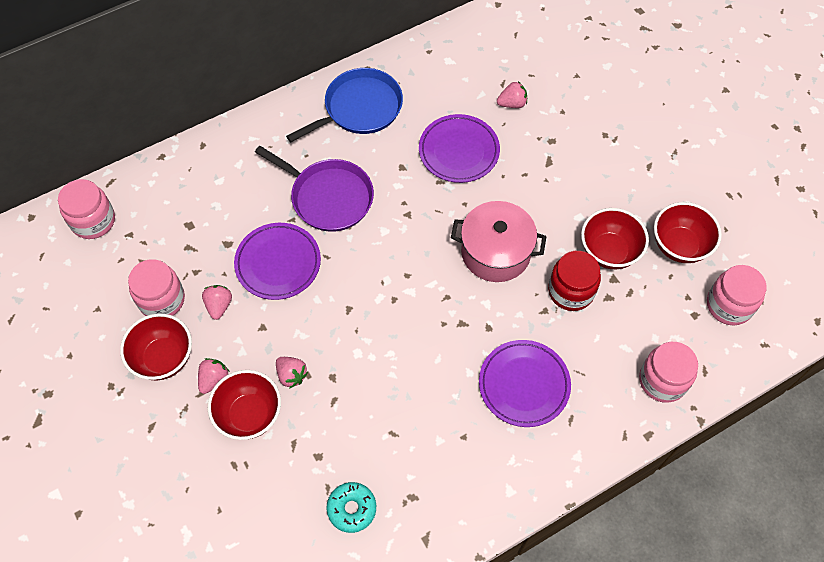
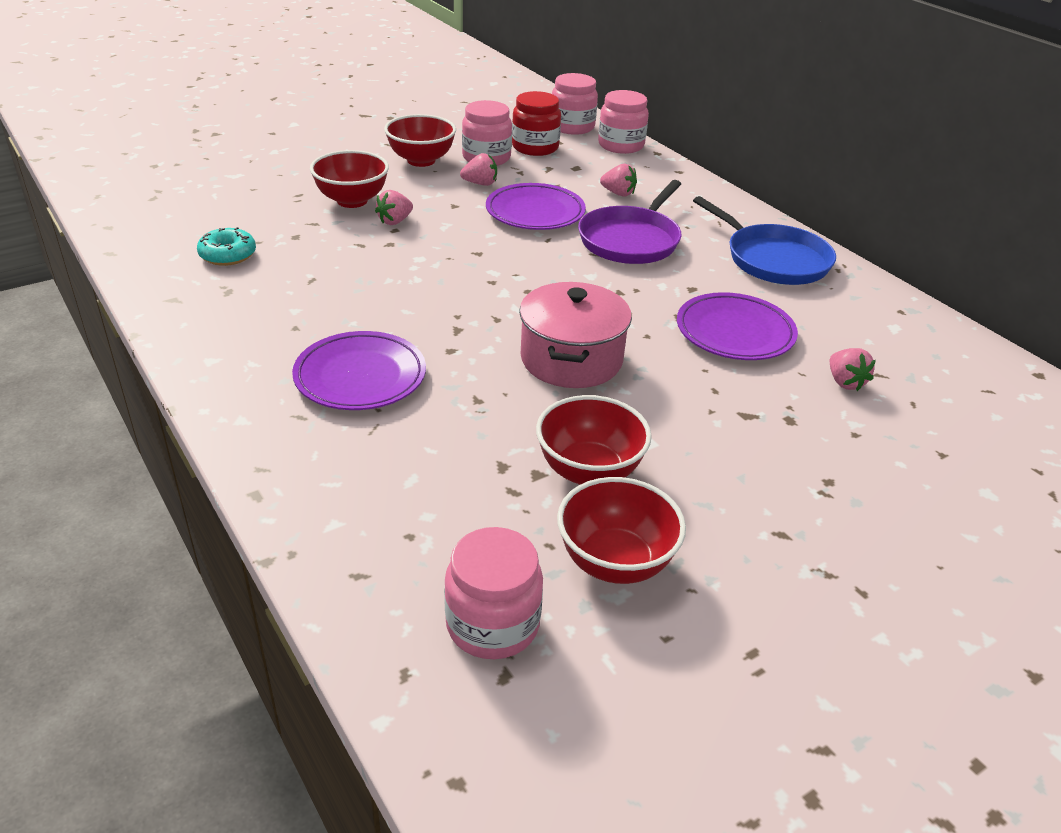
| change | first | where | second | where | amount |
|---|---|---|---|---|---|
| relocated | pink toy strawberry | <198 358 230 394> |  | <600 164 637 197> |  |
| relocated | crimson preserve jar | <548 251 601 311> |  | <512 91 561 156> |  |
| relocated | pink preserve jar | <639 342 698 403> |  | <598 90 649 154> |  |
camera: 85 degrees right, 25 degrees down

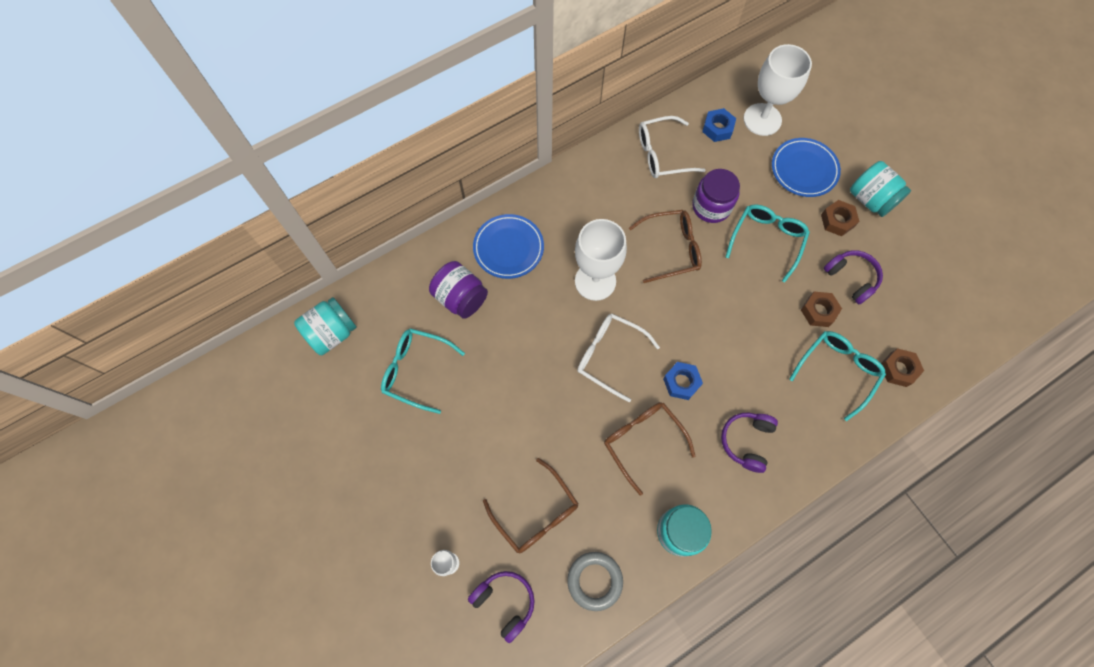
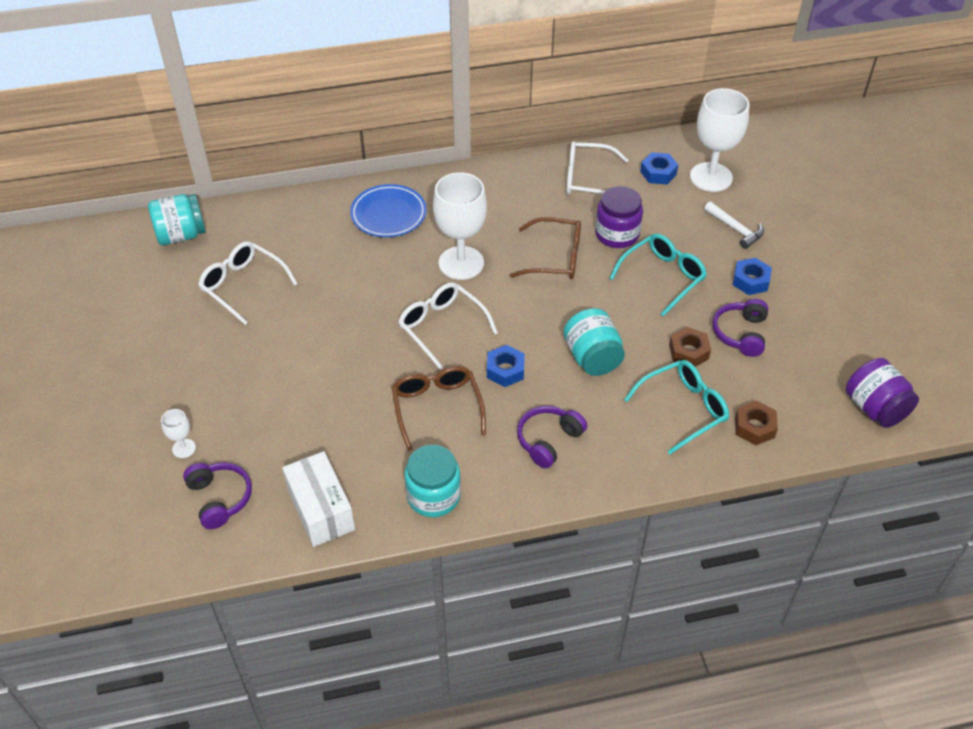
| change | first | where | second | where | amount |
|---|---|---|---|---|---|
| missing | brown eyeglasses | <483 458 578 554> |  |  |  |
| relocated | violet preserve jar | <429 261 488 319> |  | <846 358 919 428> |  |
| relocated | aqua preserve jar | <850 161 911 217> |  | <563 308 625 376> |  |
| exchanged | ash-grey ring | <567 552 623 611> | white box | <282 451 355 547> |  |
| exchanged | cobalt plate | <772 138 841 197> | white carpenter's hammer | <704 201 764 249> |  |
| colour | aqua eyeglasses | <381 328 465 414> | white eyeglasses | <198 241 298 325> |  |
| colour | brown hex nut | <821 200 860 236> | cobalt hex nut | <733 258 772 295> |  |
| spun | violet over-ear headphones | <824 250 883 304> |  | <713 299 768 357> | 150 degrees counterclockwise |
camera: 20 degrees right, 20 degrees down

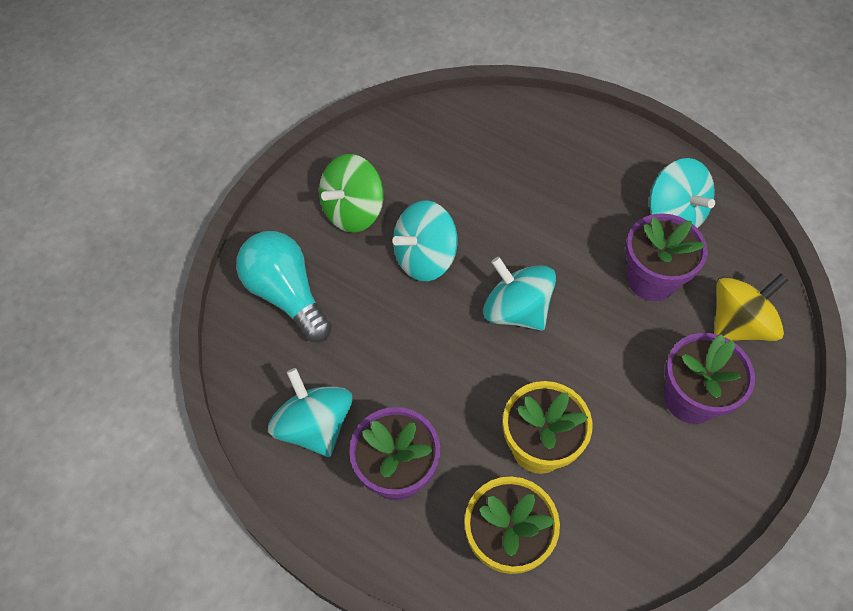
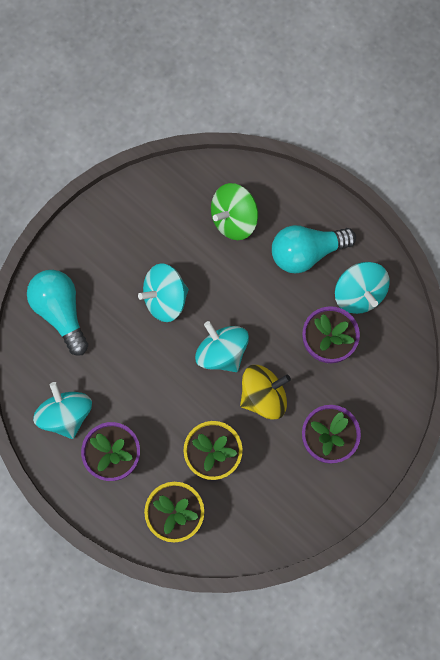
| change | first | where | second | where | amount |
|---|---|---|---|---|---|
| appeared |  |  | aqua bulb | <272 225 356 274> |  |
| relocated | green whirligig | <319 154 384 233> |  | <211 183 258 240> |  |
| relocated | yellow whirligig | <714 273 788 341> |  | <240 365 291 420> |  |
camera: 10 degrees right, 15 degrees up

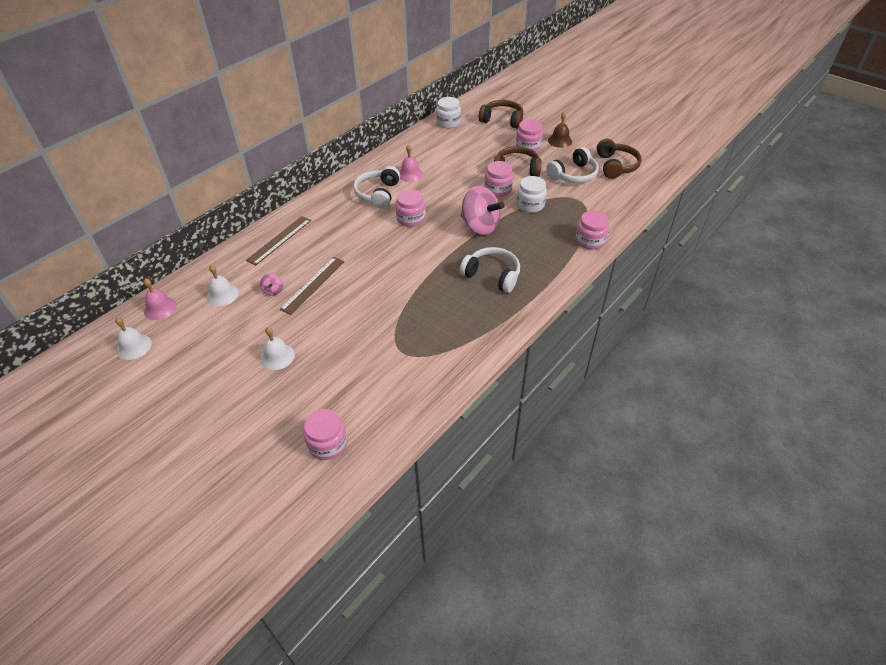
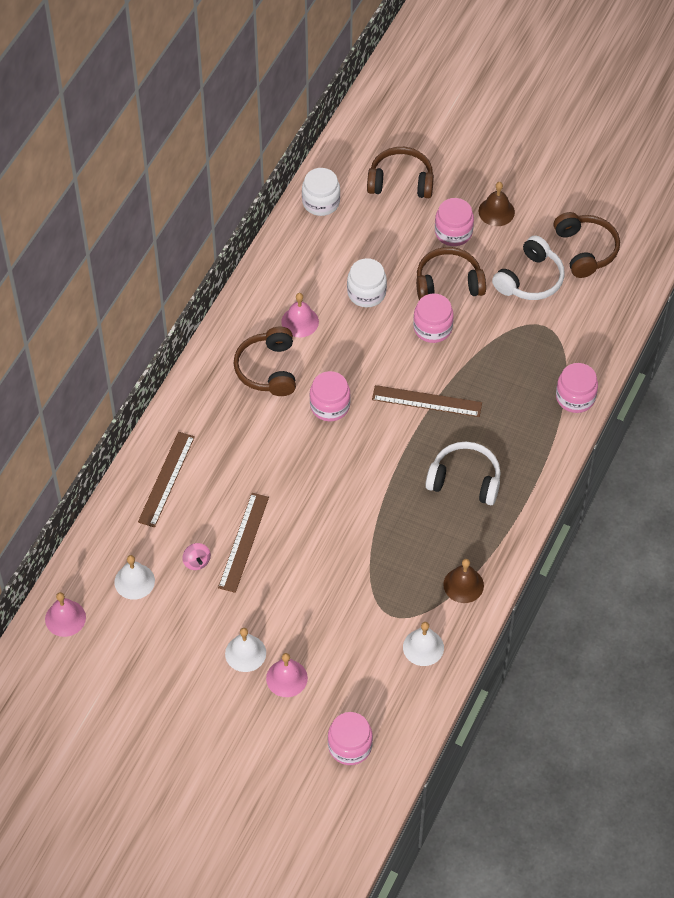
| change | first | where | second | where | amount |
|---|---|---|---|---|---|
| appeared |  |  | pink hand bell | <266 653 308 697> |  |
| appeared |  |  | brown hand bell | <443 559 484 603> |  |
| relocated | white hand bell | <115 317 152 360> |  | <403 622 444 666> |  |
| relocated | white preserve jar | <517 176 547 213> |  | <347 258 387 307> |  |
| exchanged | pink whirligig | <460 186 505 235> | brown straightedge | <372 385 482 417> |  |
| colour | white over-ear headphones | <353 166 400 209> | brown over-ear headphones | <234 327 296 396> |  |
camera: 15 degrees left, 10 degrees up

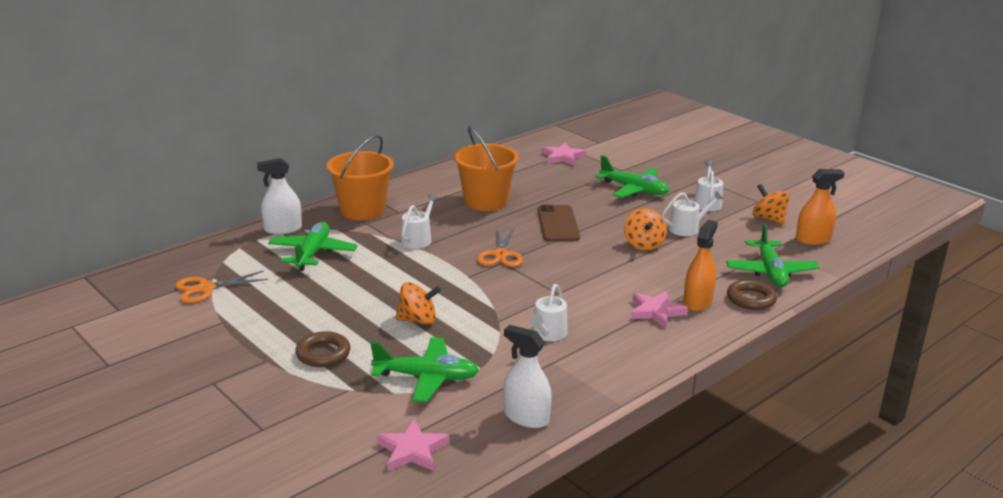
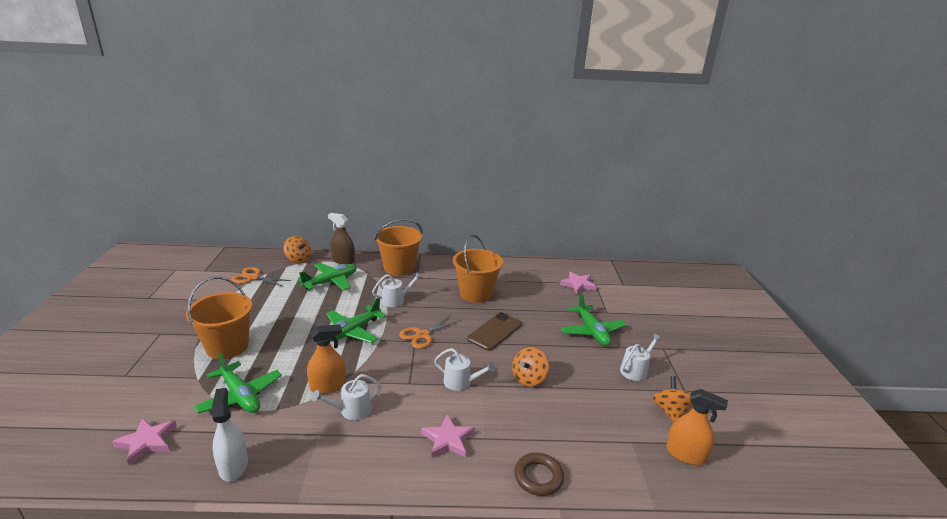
| change | first | where | second | where | amount |
|---|---|---|---|---|---|
| relocated | bright orange whirligig | <395 282 441 325> |  | <284 236 311 263> |  |
| relocated | white watering can | <662 191 723 236> |  | <434 348 496 391> |  |
| relocated | bright orange sprayer | <683 220 718 311> |  | <307 324 346 394> |  |
| relocated | green aeroplane | <726 223 820 287> |  | <326 297 387 343> |  |
| exchanged | brown ring | <295 331 351 367> | bright orange sand bucket | <186 277 252 359> |  |
| colour | white sprayer | <257 158 302 234> | brown sprayer | <328 213 355 264> |  |
camera: 40 degrees right, 0 degrees up

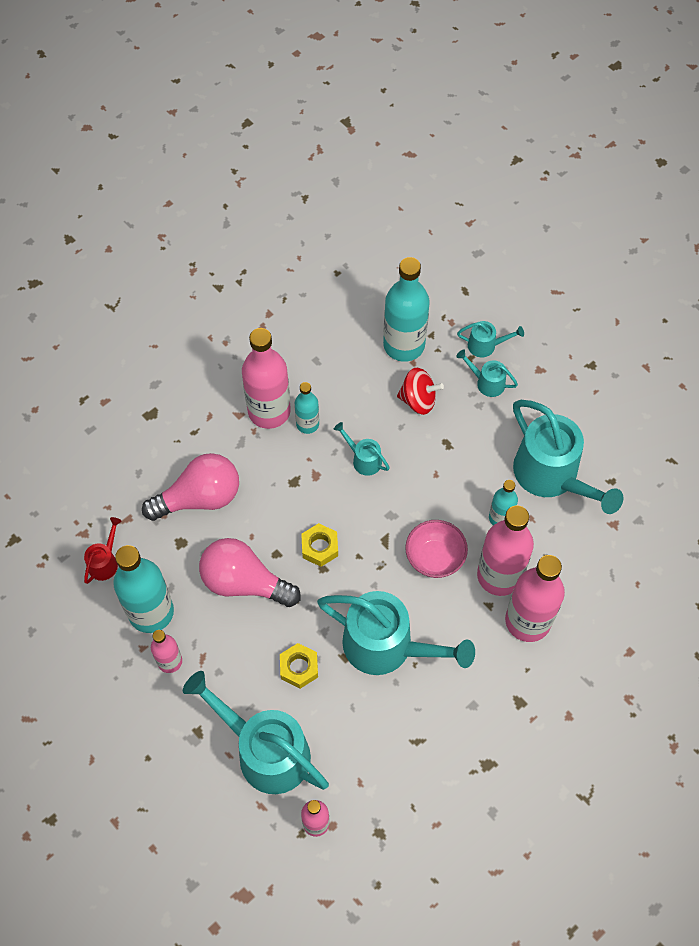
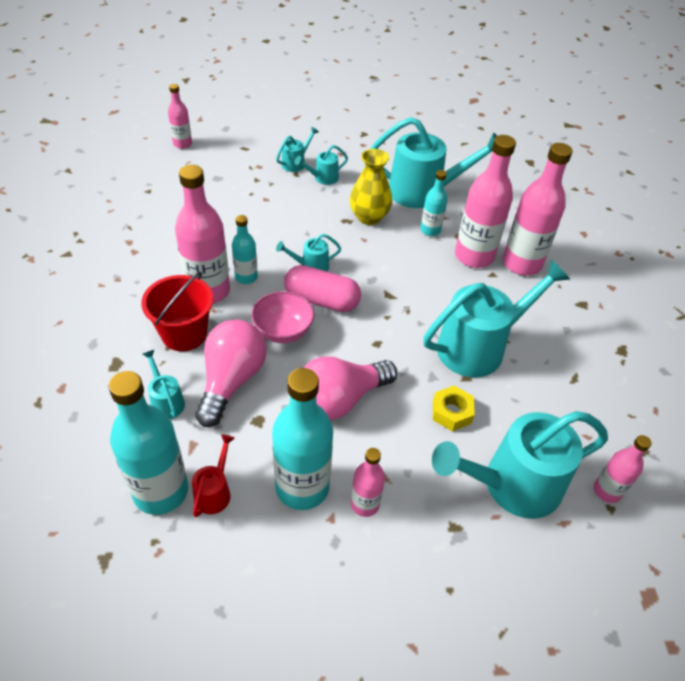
| change | first | where | second | where | amount |
|---|---|---|---|---|---|
| missing | yellow hex nut | <301 523 338 567> |  |  |  |
| missing | crimson whirligig | <397 368 444 415> |  |  |  |
| appeared |  |  | crimson sand bucket | <141 272 213 351> |  |
| appeared |  |  | aqua watering can | <143 350 185 419> |  |
| appeared |  |  | pink drink bottle | <168 84 192 149> |  |
| appeared |  |  | pink pill | <284 265 361 312> |  |
| appeared |  |  | yellow vase | <350 149 392 225> |  |
| relocated | aqua drink bottle | <383 257 430 362> |  | <109 371 188 515> |  |
| relocated | pink deep dish | <405 520 468 578> |  | <251 291 314 343> |  |
| spun | crimson watering can | <84 517 122 584> |  | <192 434 235 517> | 45 degrees clockwise |
camera: 55 degrees left, 15 degrees down

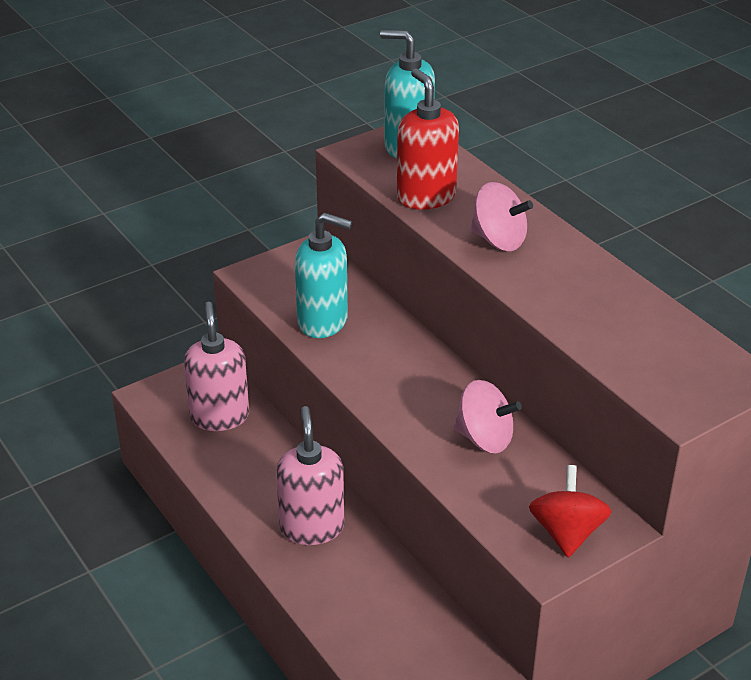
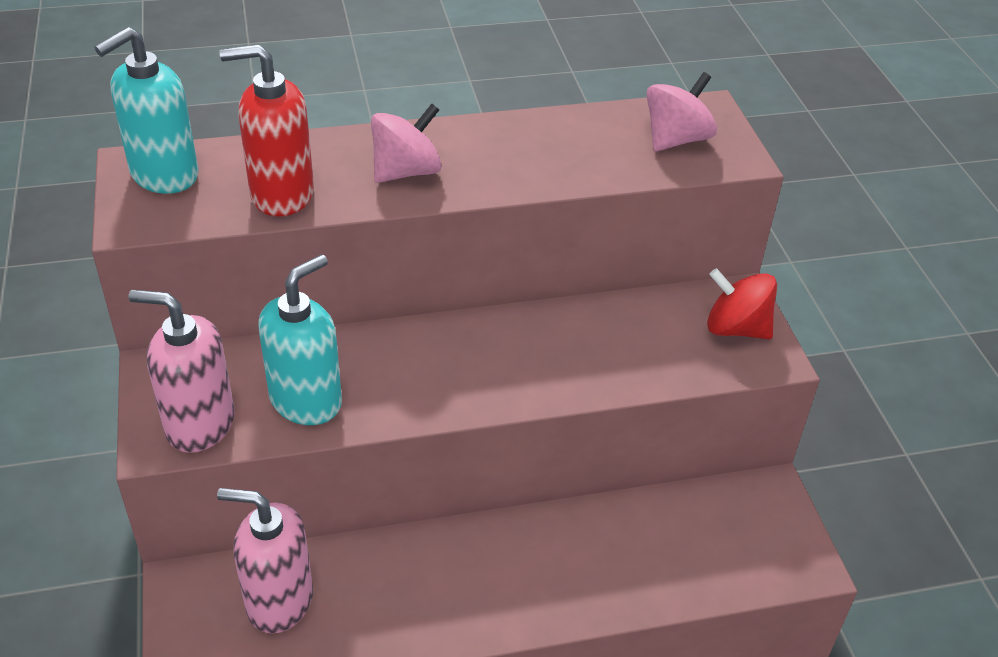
| change | first | where | second | where | amount |
|---|---|---|---|---|---|
| relocated | pink soap pump | <276 406 344 545> |  | <128 290 235 453> |  |
| relocated | pink whirligig | <453 380 522 453> |  | <646 72 717 151> |  |
camera: 70 degrees left, 5 degrees up

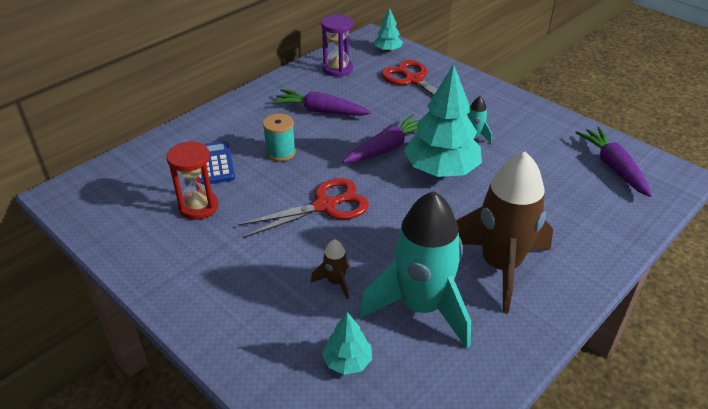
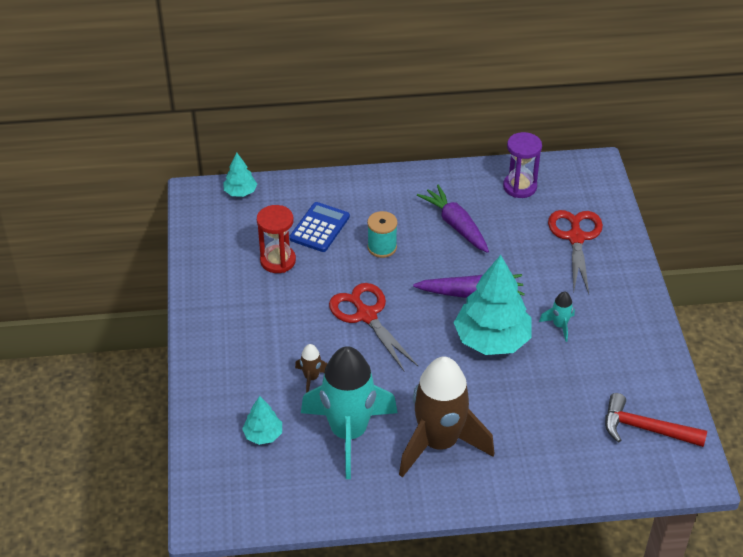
| change | first | where | second | where | amount |
|---|---|---|---|---|---|
| relocated | aqua fir tree | <374 8 403 52> |  | <223 153 257 197> |  |
| exchanged | violet toy carrot | <575 127 652 197> | crimson carpenter's hammer | <605 393 707 447> |  |
| spun | crimson pair of scissors | <238 178 369 238> |  | <329 283 418 372> | 135 degrees counterclockwise |
camera: 40 degrees right, 5 degrees up

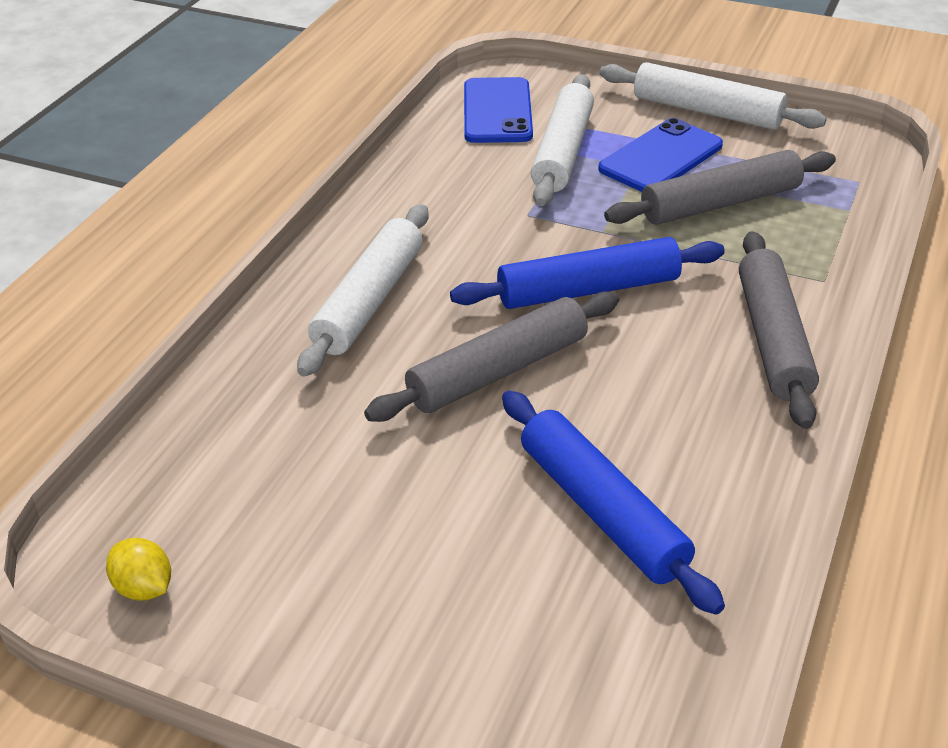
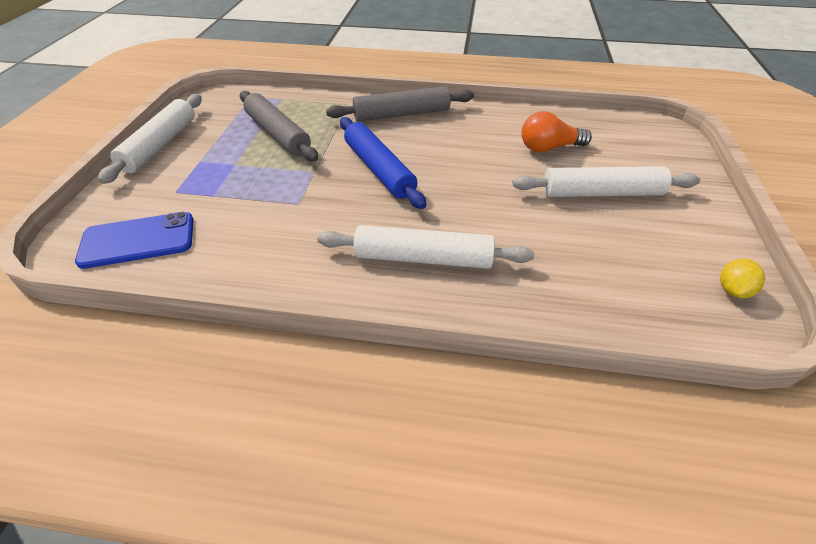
| change | first | where | second | where | amount |
|---|---|---|---|---|---|
| missing | ash-grey rolling pin | <364 291 620 422> |  |  |  |
| missing | cobalt phone | <598 118 723 192> |  |  |  |
| relocated | white rolling pin | <531 74 594 206> |  | <512 166 700 197> |  |
| exchanged | cobalt rolling pin | <502 391 725 615> | bright orange bulb | <521 111 592 153> |  |
camera: 105 degrees left, 5 degrees up

